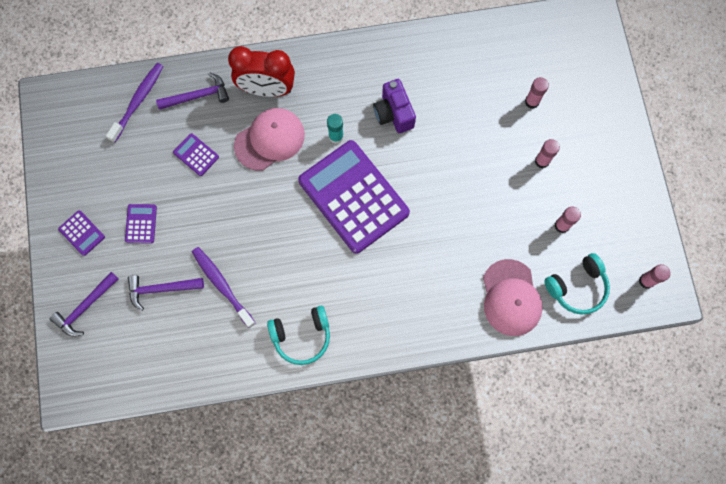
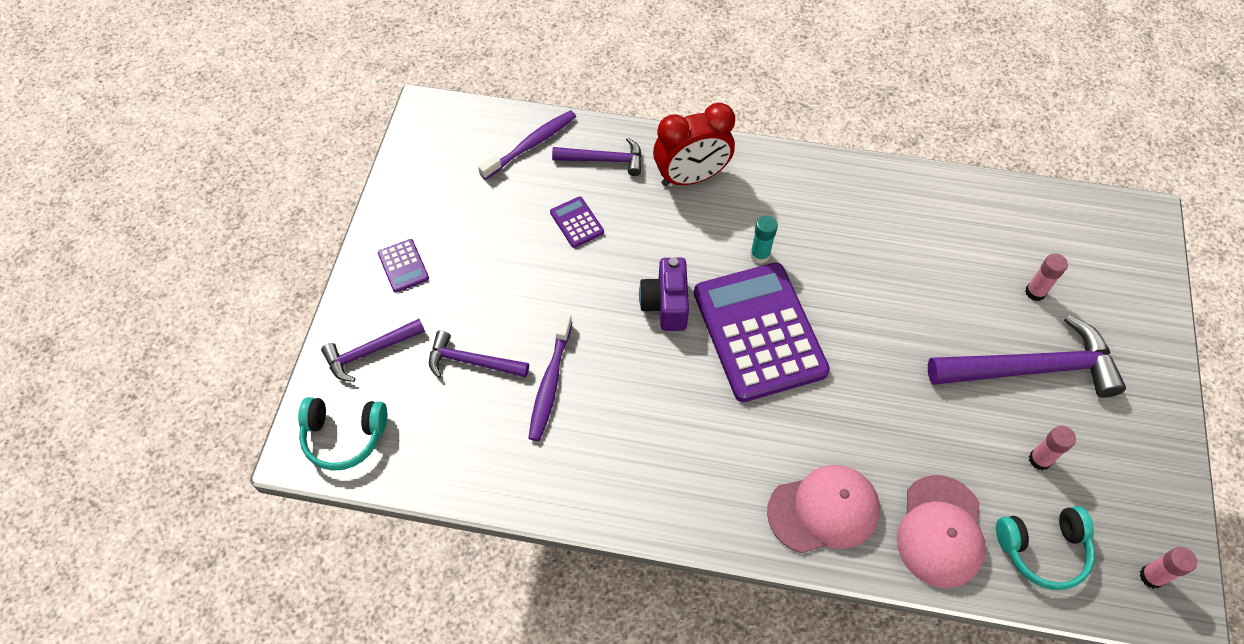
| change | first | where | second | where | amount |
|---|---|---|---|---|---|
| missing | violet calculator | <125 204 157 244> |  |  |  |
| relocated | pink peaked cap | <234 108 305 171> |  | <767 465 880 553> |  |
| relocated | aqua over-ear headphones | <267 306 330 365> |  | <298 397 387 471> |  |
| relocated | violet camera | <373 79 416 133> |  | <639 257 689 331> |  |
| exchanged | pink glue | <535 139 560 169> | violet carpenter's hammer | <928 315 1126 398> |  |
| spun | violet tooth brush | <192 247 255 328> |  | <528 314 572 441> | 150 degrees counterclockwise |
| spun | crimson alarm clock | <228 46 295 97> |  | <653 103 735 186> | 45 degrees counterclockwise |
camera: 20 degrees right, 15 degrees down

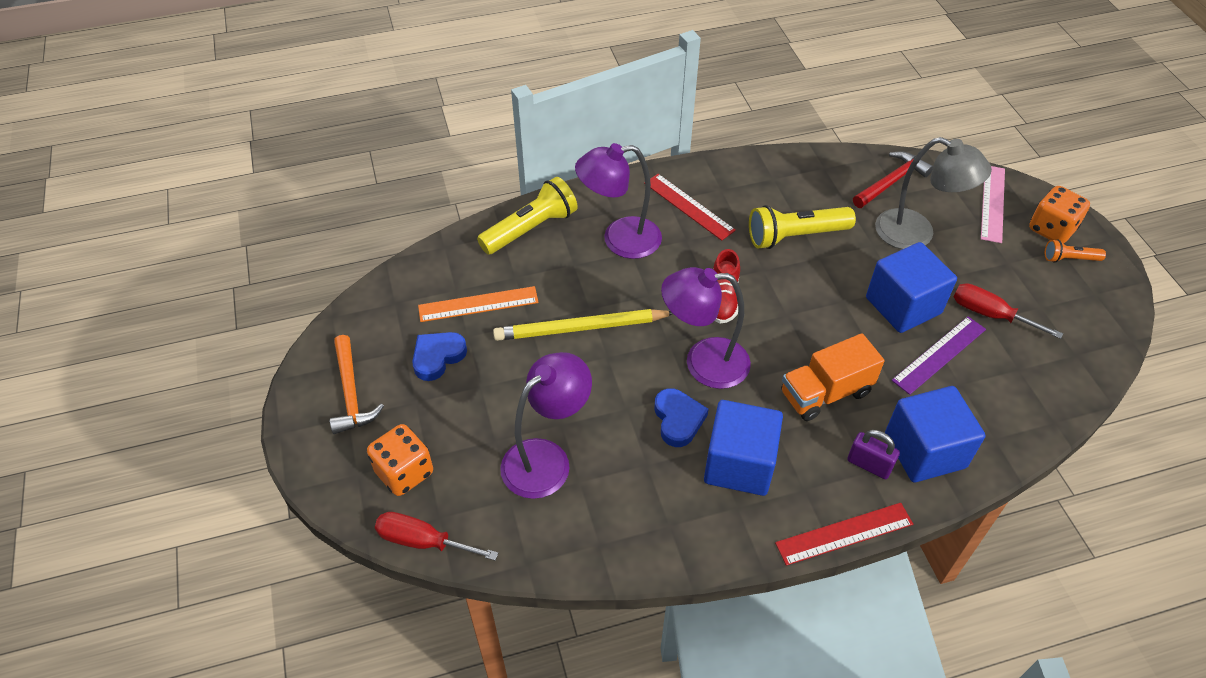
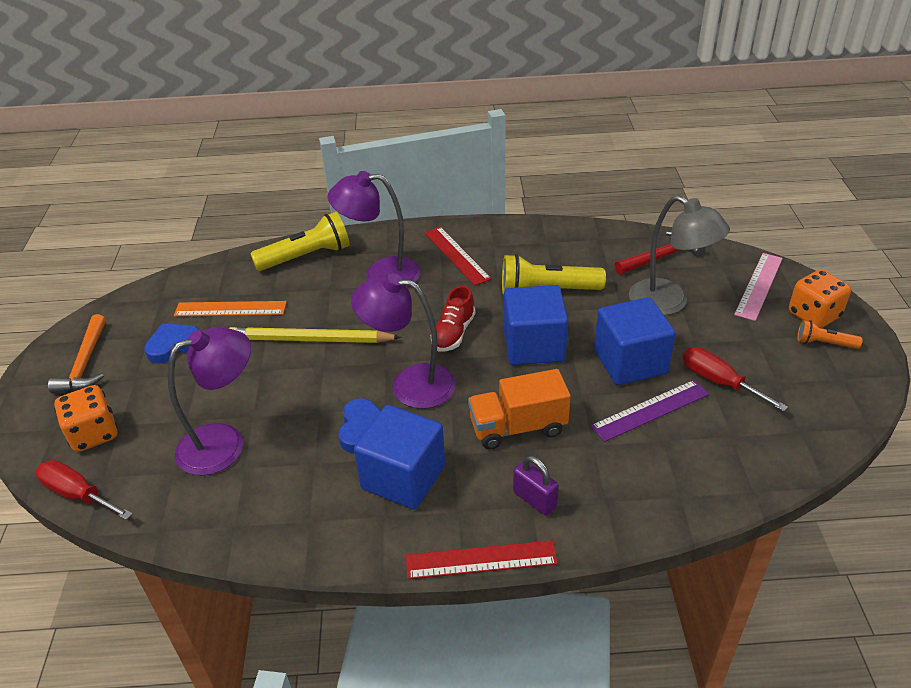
| change | first | where | second | where | amount |
|---|---|---|---|---|---|
| relocated | cobalt block | <885 386 985 482> |  | <504 285 568 365> |  |
camera: 15 degrees right, 10 degrees down

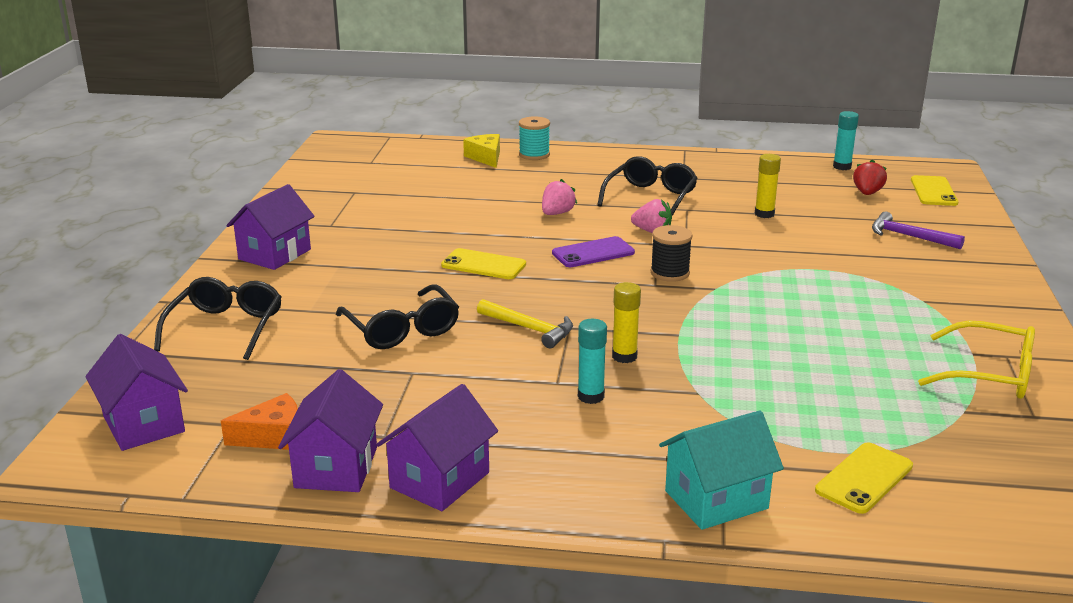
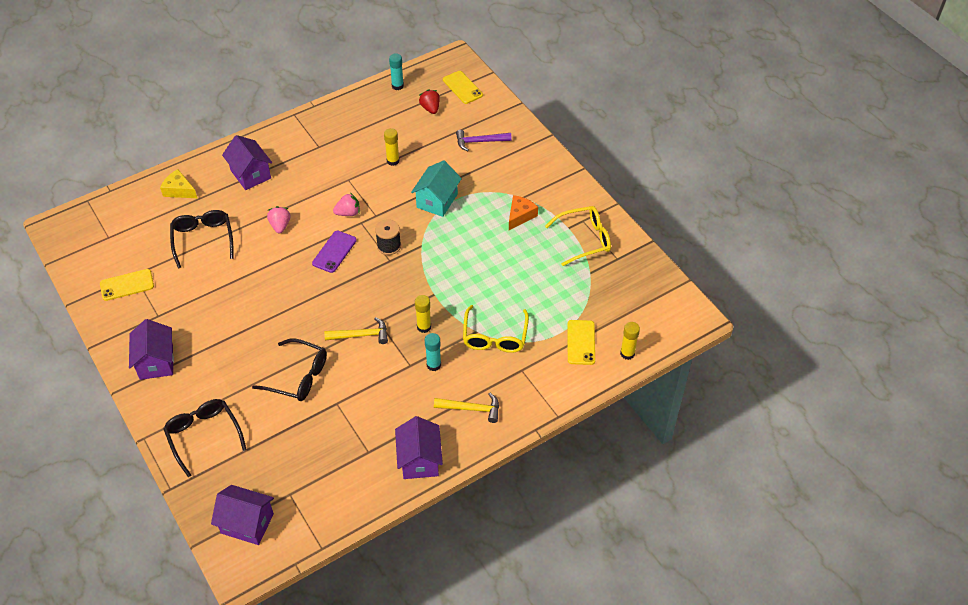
| change | first | where | second | where | amount |
|---|---|---|---|---|---|
| missing | aqua spool | <519 116 550 160> |  |  |  |
| appeared |  |  | yellow carpenter's hammer | <434 393 499 423> |  |
| appeared |  |  | yellow eyeglasses | <463 305 529 353> |  |
| appeared |  |  | yellow glue | <620 322 640 360> |  |
| relocated | bright orange cheese wedge | <221 393 298 450> |  | <509 195 538 230> |  |
| relocated | violet cottage | <278 369 383 492> |  | <222 135 272 190> |  |
| relocated | yellow phone | <441 248 526 279> |  | <100 269 154 301> |  |
| relocated | black eyeglasses | <597 156 698 216> |  | <170 210 233 268> |  |
| relocated | aqua cottage | <659 410 784 530> |  | <411 160 462 217> |  |
camera: 40 degrees left, 25 degrees up

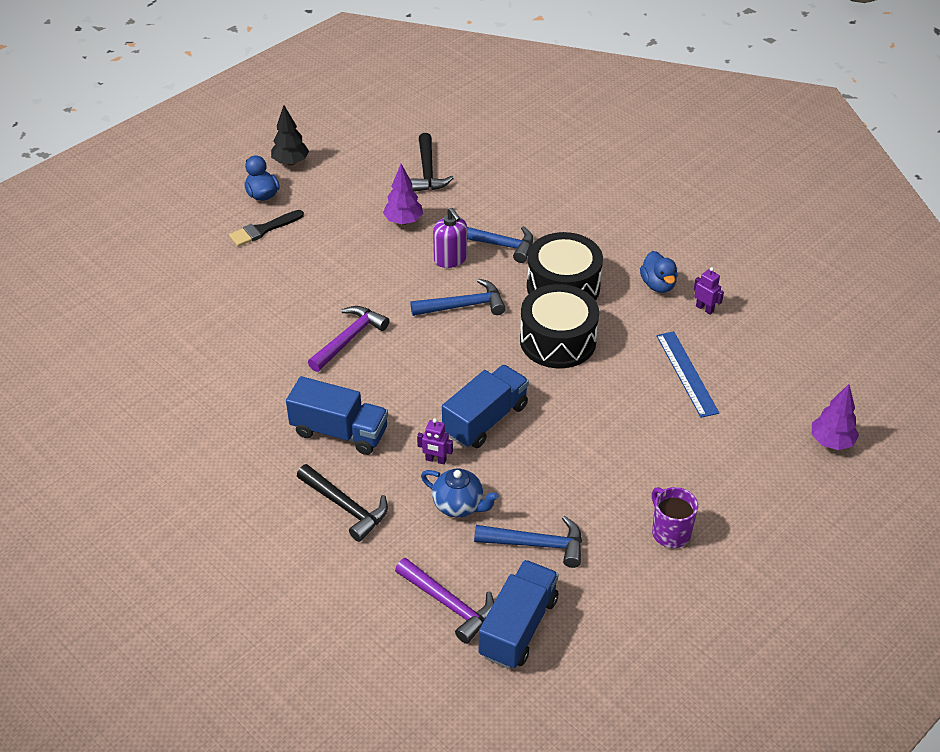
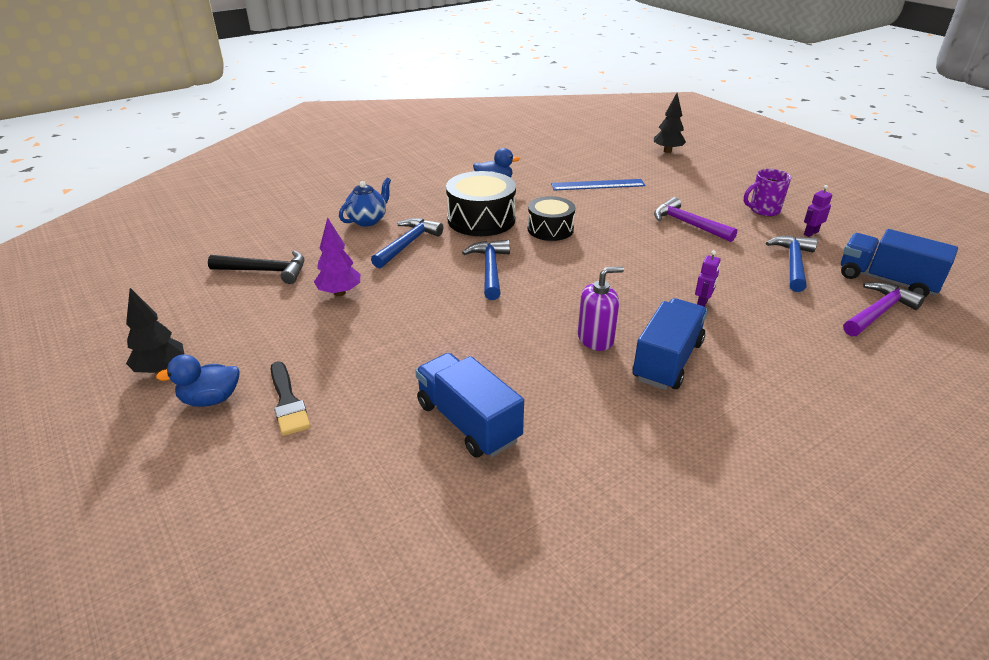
| change | first | where | second | where | amount |
|---|---|---|---|---|---|
| missing | black carpenter's hammer | <297 464 388 542> |  |  |  |
| relocated | violet carpenter's hammer | <308 306 389 372> |  | <654 197 737 242> |  |
| relocated | cobalt teapot | <421 468 499 518> |  | <339 178 391 227> |  |
| relocated | violet soap pump | <433 208 467 268> |  | <578 266 624 351> |  |
| relocated | cobalt truck | <442 365 529 448> |  | <415 353 524 458> |  |
| relocated | violet toy robot | <694 267 724 315> |  | <804 185 832 237> |  |
| colour | violet fir tree | <811 384 859 450> | black fir tree | <654 93 686 153> |  |
| size | black toy drum | <520 284 599 368> |  | <528 196 575 241> | x0.66 |
camera: 80 degrees left, 10 degrees down

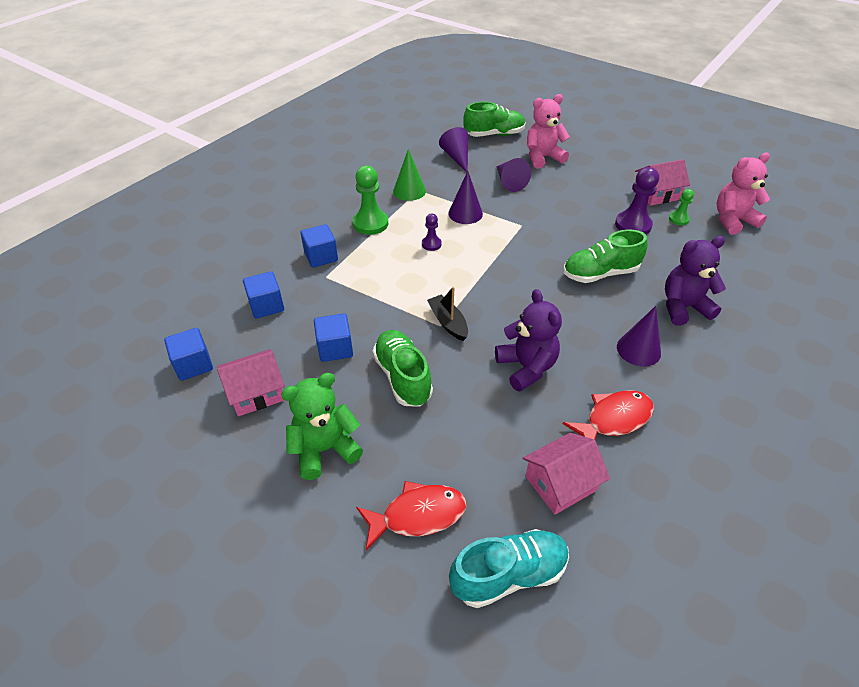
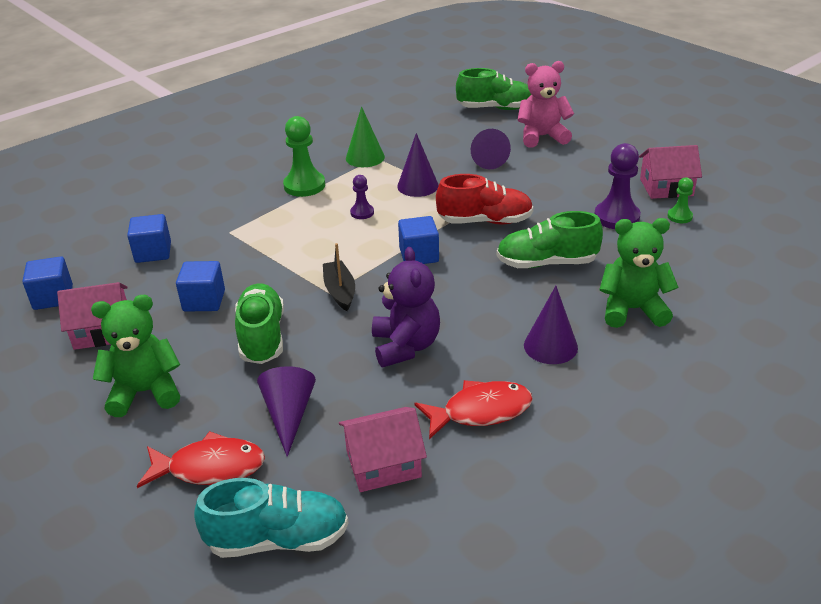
| change | first | where | second | where | amount |
|---|---|---|---|---|---|
| missing | pink stuffed bear | <717 152 770 235> |  |  |  |
| appeared |  |  | crimson sneaker | <436 174 533 224> |  |
| relocated | cobalt block | <300 224 338 268> |  | <398 216 439 264> |  |
| relocated | violet cone shape | <439 127 468 172> |  | <257 366 316 457> |  |
| colour | violet stuffed bear | <665 236 726 326> | green stuffed bear | <599 218 678 328> |  |
camera: 15 degrees right, 10 degrees down

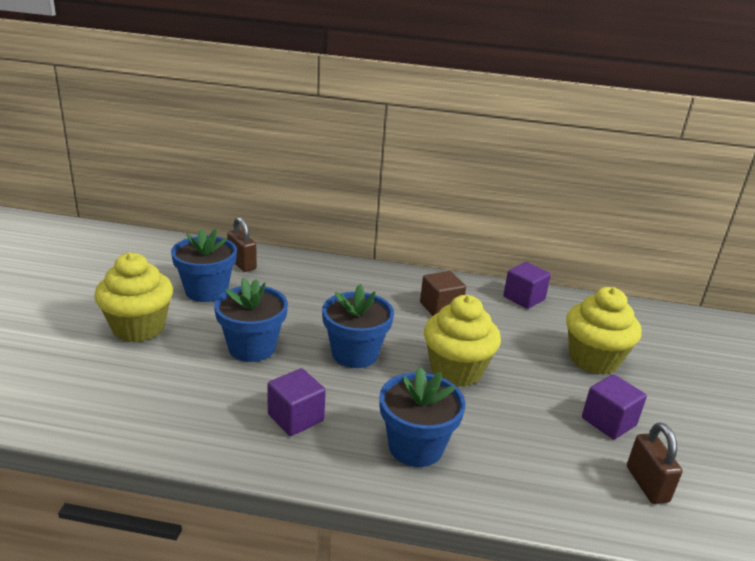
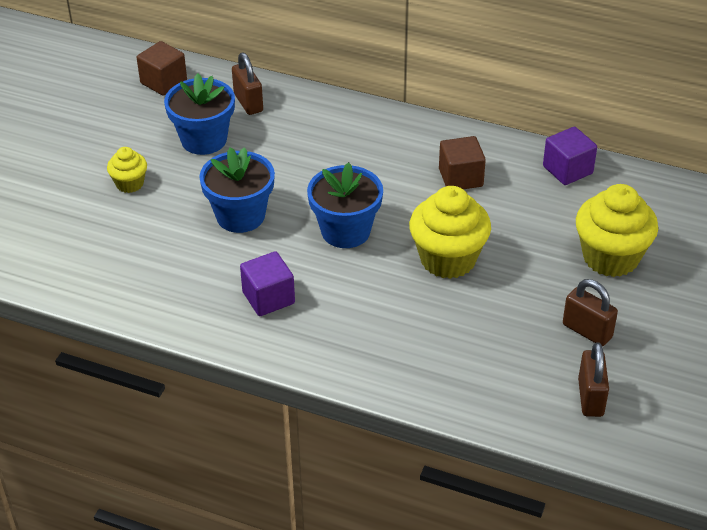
| change | first | where | second | where | amount |
|---|---|---|---|---|---|
| missing | cobalt potted plant | <379 367 466 467> |  |  |  |
| appeared |  |  | brown block | <137 41 187 96> |  |
| exchanged | violet block | <582 374 647 439> | brown small lock | <563 279 618 346> |  |
| size | yellow cupcake | <94 252 173 342> |  | <107 147 147 193> | x0.53 |
camera: 15 degrees right, 15 degrees up

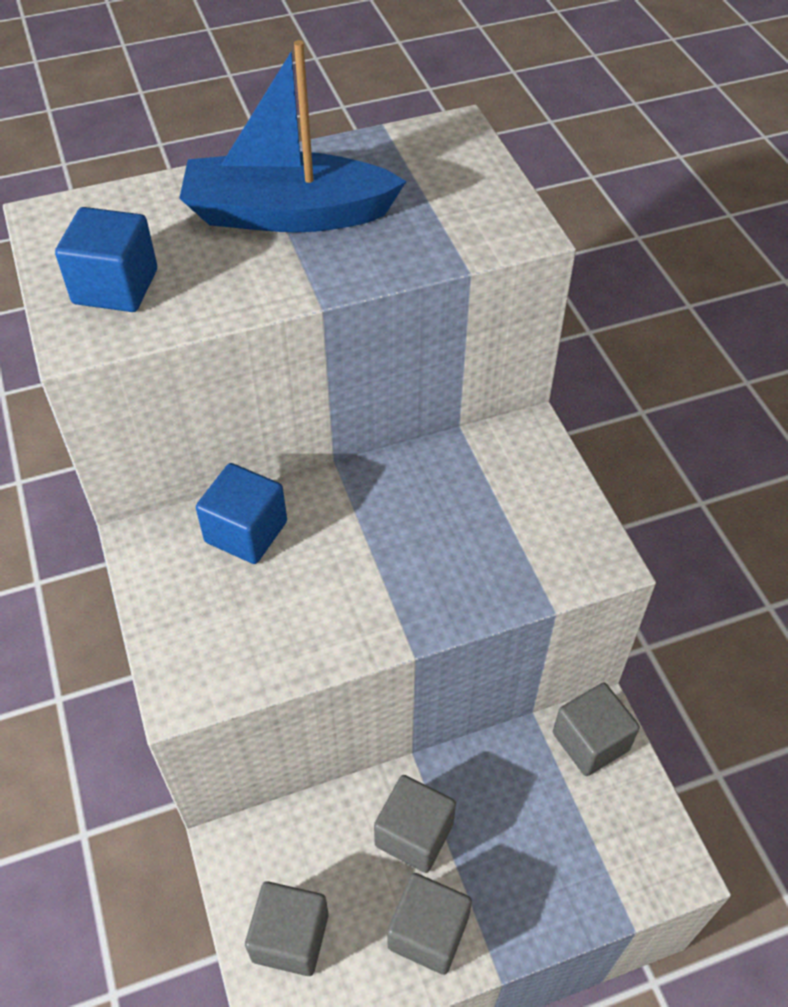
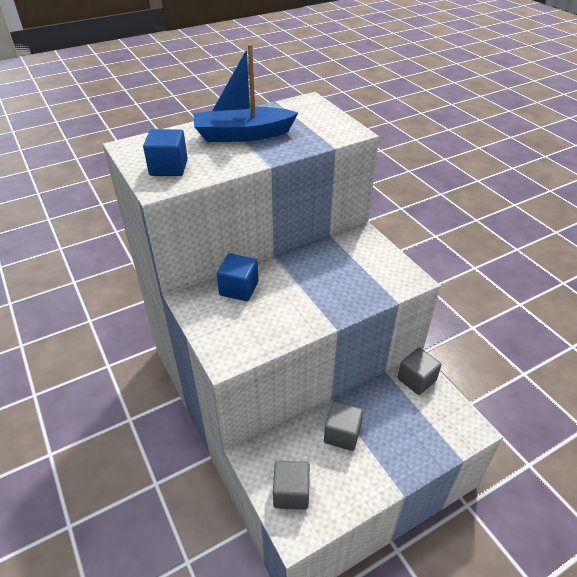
| change | first | where | second | where | amount |
|---|---|---|---|---|---|
| missing | ash-grey block | <387 873 472 975> |  |  |  |
camera: 10 degrees left, 10 degrees down

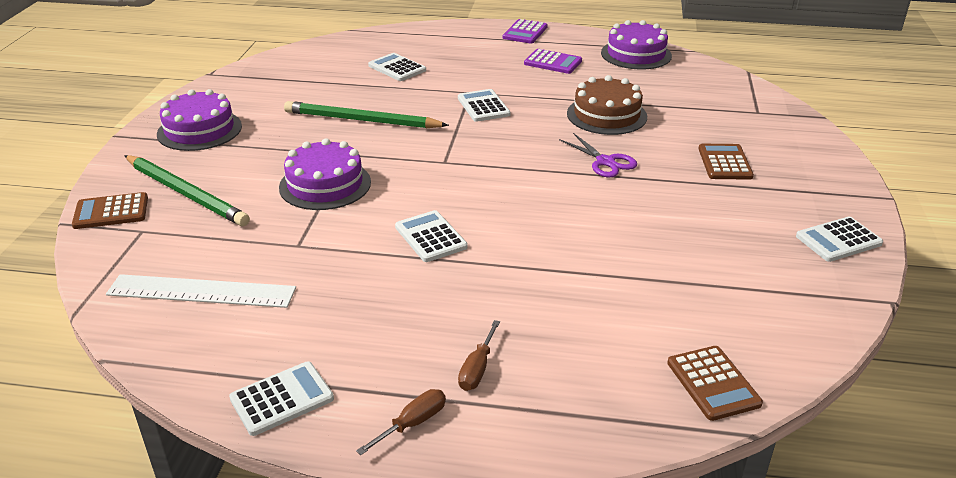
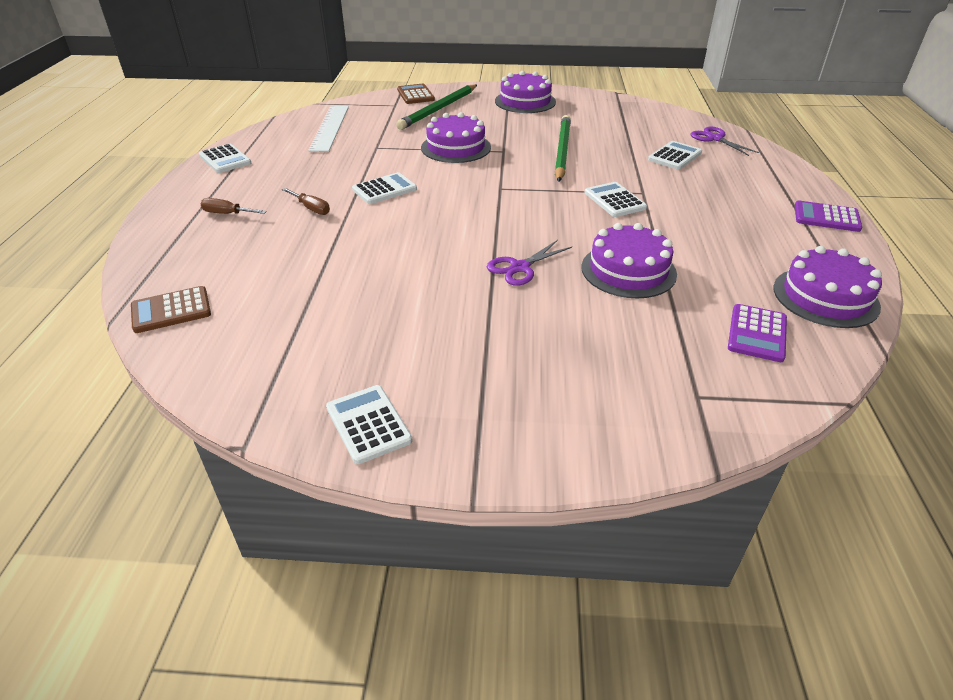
| change | first | where | second | where | amount |
|---|---|---|---|---|---|
| missing | brown calculator | <698 144 754 180> |  |  |  |
| appeared |  |  | violet pair of scissors | <691 126 759 156> |  |
| relocated | brown screwdriver | <356 389 446 455> |  | <282 188 330 215> |  |
| relocated | violet calculator | <524 49 582 74> |  | <728 304 787 362> |  |
| colour | brown layer cake | <567 75 647 135> | violet layer cake | <582 223 677 298> |  |
| spun | white calculator | <458 89 511 122> |  | <585 182 647 217> | 90 degrees counterclockwise |
camera: 85 degrees right, 5 degrees up

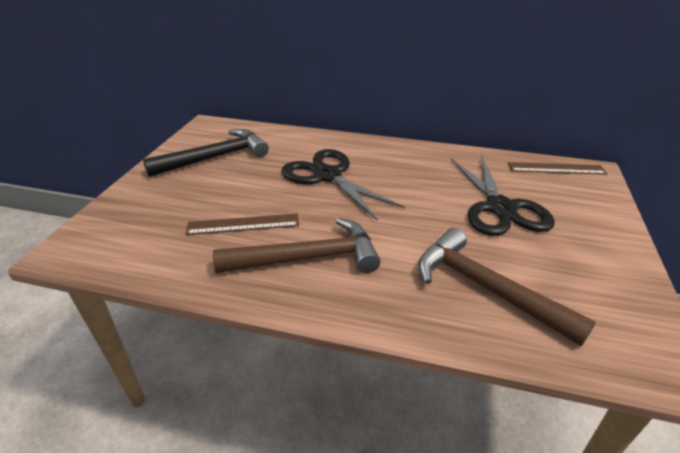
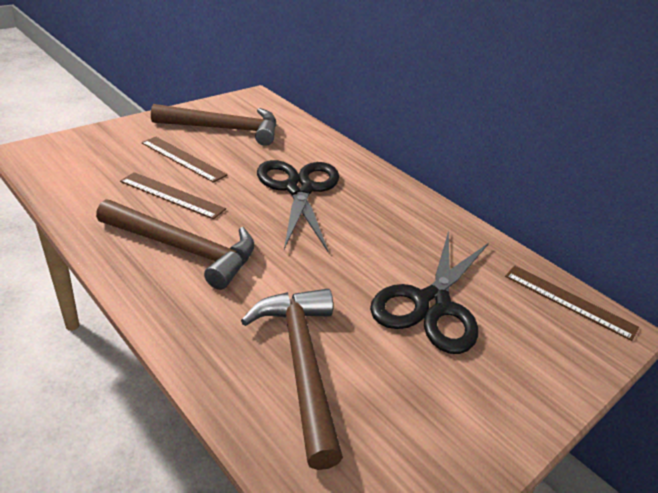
| change | first | where | second | where | amount |
|---|---|---|---|---|---|
| appeared |  |  | brown straightedge | <141 137 228 183> |  |
| colour | black carpenter's hammer | <143 129 269 177> | brown carpenter's hammer | <151 104 277 146> |  |
camera: 30 degrees right, 0 degrees up

